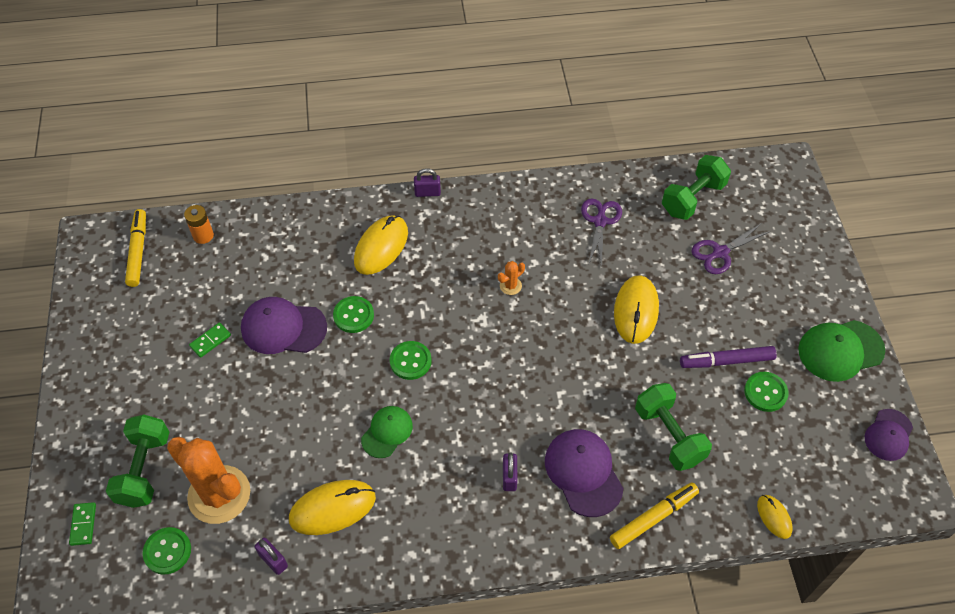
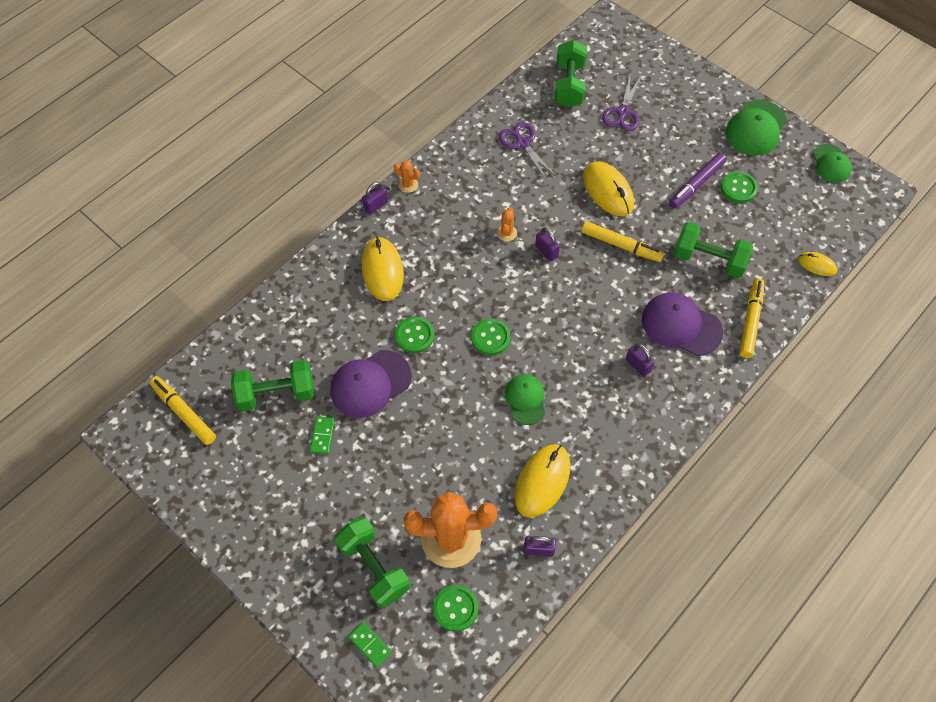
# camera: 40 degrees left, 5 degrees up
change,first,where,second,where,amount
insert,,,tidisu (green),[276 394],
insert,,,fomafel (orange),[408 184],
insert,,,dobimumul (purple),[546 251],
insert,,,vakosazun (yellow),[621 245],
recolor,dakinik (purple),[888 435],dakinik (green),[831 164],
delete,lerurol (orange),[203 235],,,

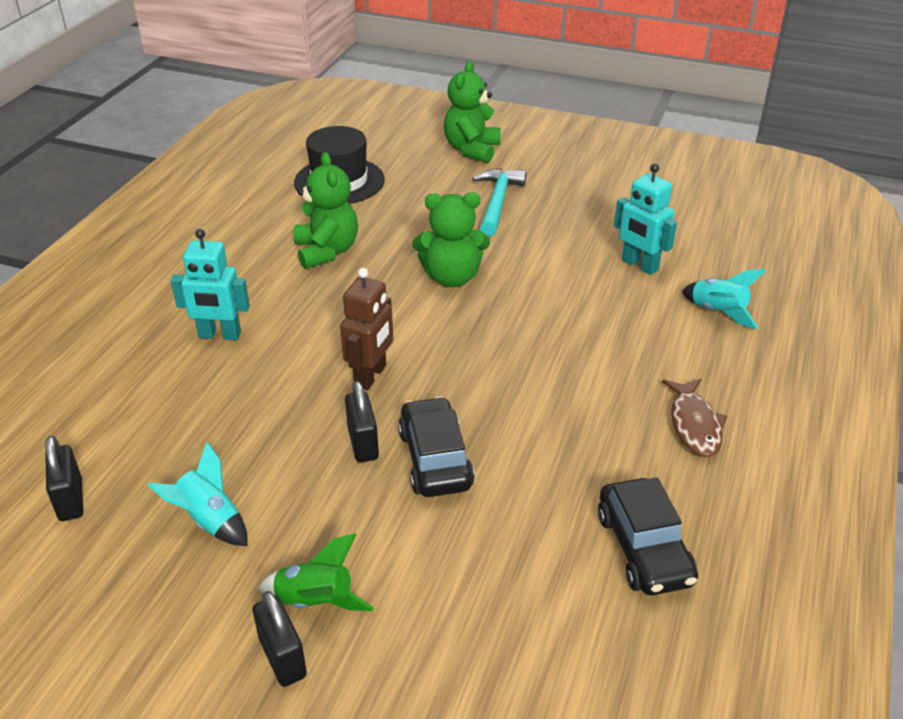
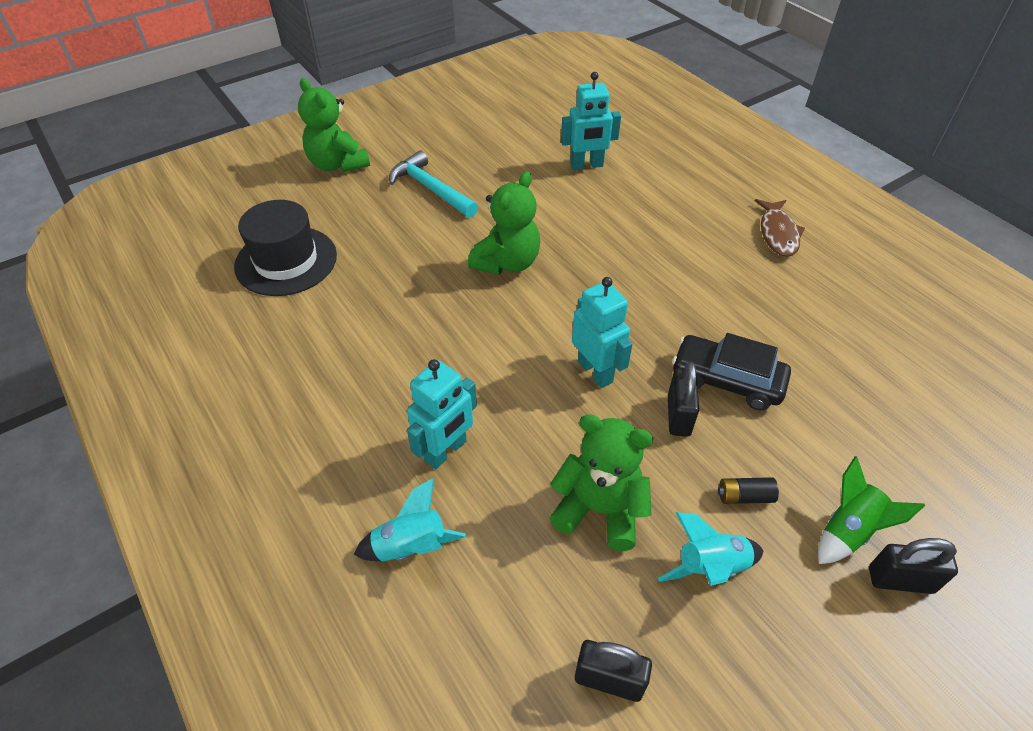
# camera: 55 degrees left, 10 degrees up
change,first,where,second,where,amount
move,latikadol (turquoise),[717 312],,[411 547],
move,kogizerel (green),[326 251],,[599 509],
recolor,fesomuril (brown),[371 376],fesomuril (turquoise),[595 371],
rotate,dobimumul (black),[363 443],,[678 415],75 degrees clockwise
insert,,,lerurol (black),[744 496],
rotate,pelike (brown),[694 425],,[778 234],60 degrees clockwise
delete,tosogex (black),[644 548],,,

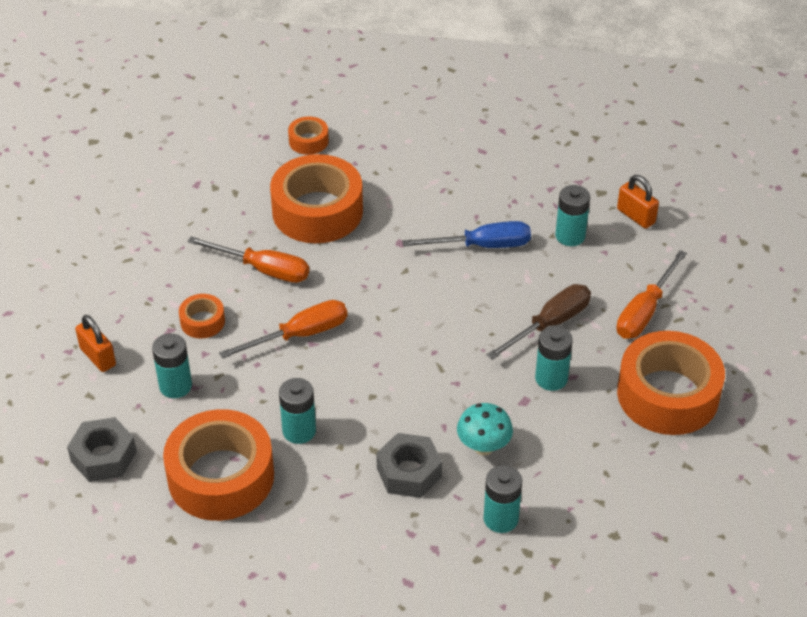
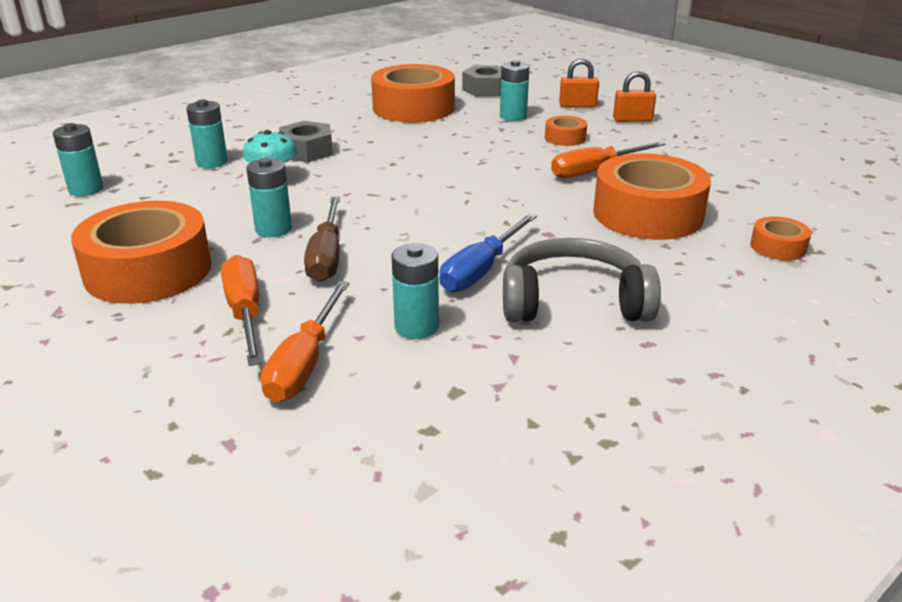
# camera: 130 degrees right, 15 degrees down
change,first,where,second,where,amount
move,lerurol (turquoise),[299 431],,[86 189],
move,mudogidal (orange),[300 335],,[305 363],
insert,,,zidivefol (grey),[573 302],
move,dobimumul (orange),[636 216],,[632 120],

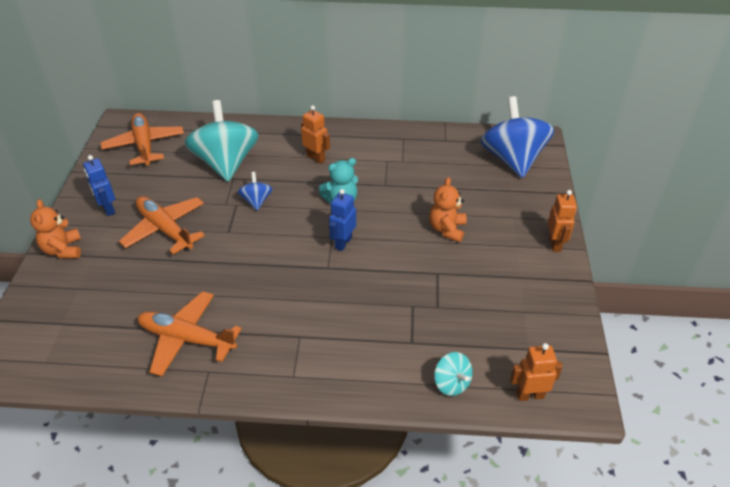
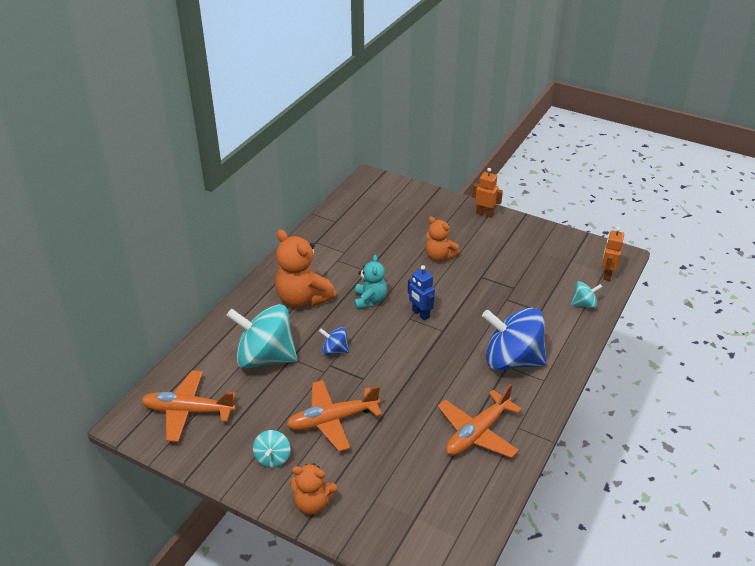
# camera: 65 degrees left, 5 degrees down
change,first,where,second,where,amount
replace,fesomuril (blue),[108 209],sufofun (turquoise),[272 458],
replace,fesomuril (orange),[316 158],kogizerel (orange),[303 298],
move,sufofun (blue),[512 159],,[512 360],

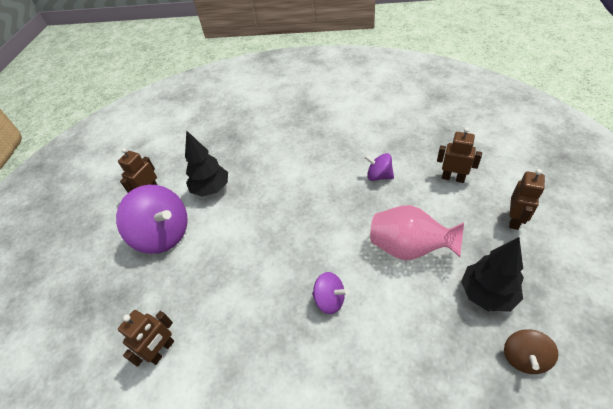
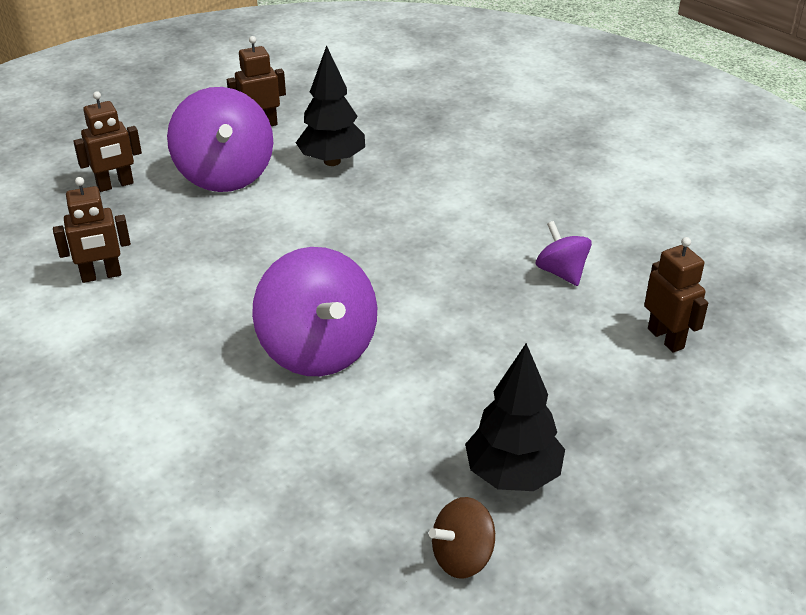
# camera: 35 degrees right, 10 degrees down
change,first,where,second,where,amount
move,fesomuril (brown),[514 220],,[115 185],
resize,sufofun (purple),[329 300],,[318 350],x1.95
delete,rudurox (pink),[409 248],,,

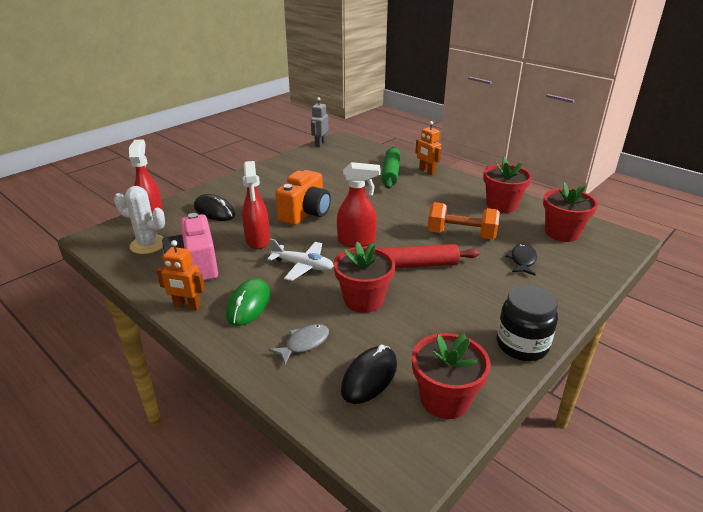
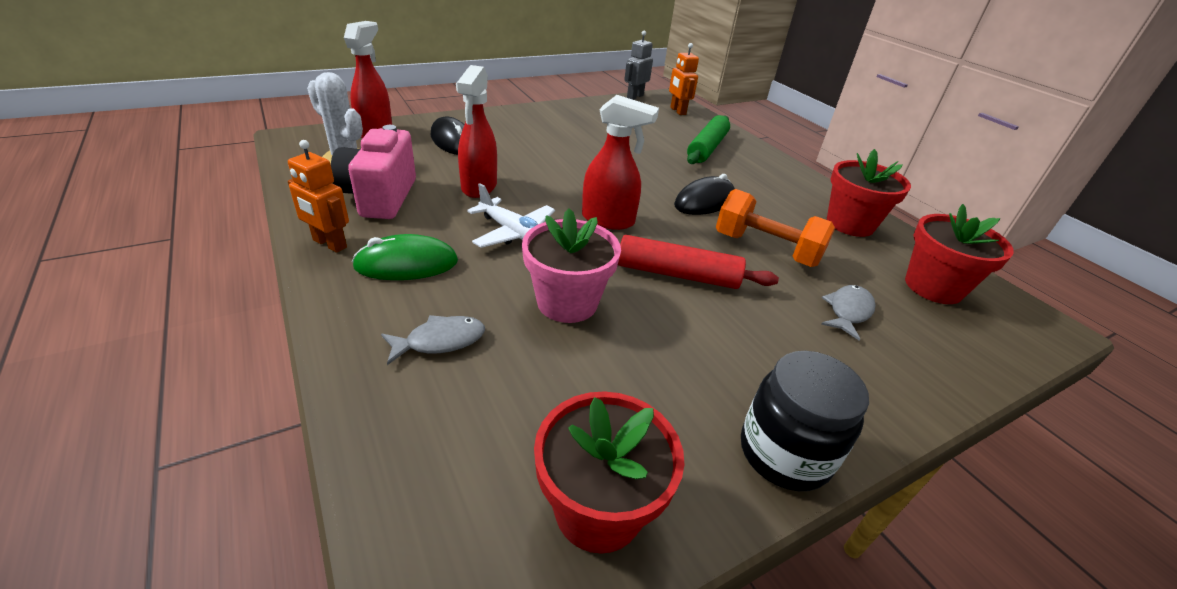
# camera: 15 degrees right, 5 degrees up
change,first,where,second,where,amount
rotate,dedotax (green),[248 304],,[406 264],45 degrees clockwise
recolor,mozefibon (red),[363 300],mozefibon (pink),[567 302],
move,fesomuril (orange),[427 171],,[677 111],
move,dedotax (black),[369 377],,[704 201],
recolor,pelike (black),[522 260],pelike (grey),[848 311],
delete,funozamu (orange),[305 213],,,

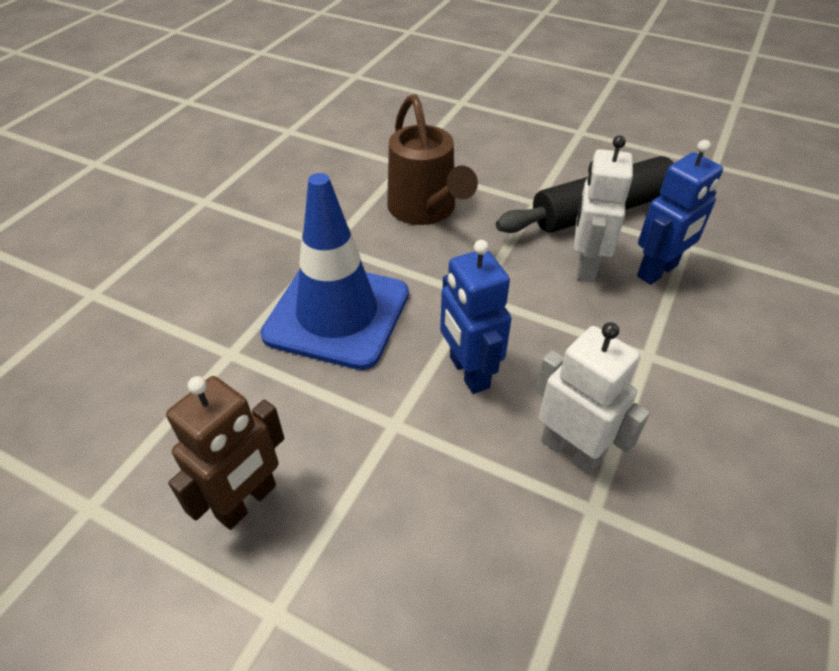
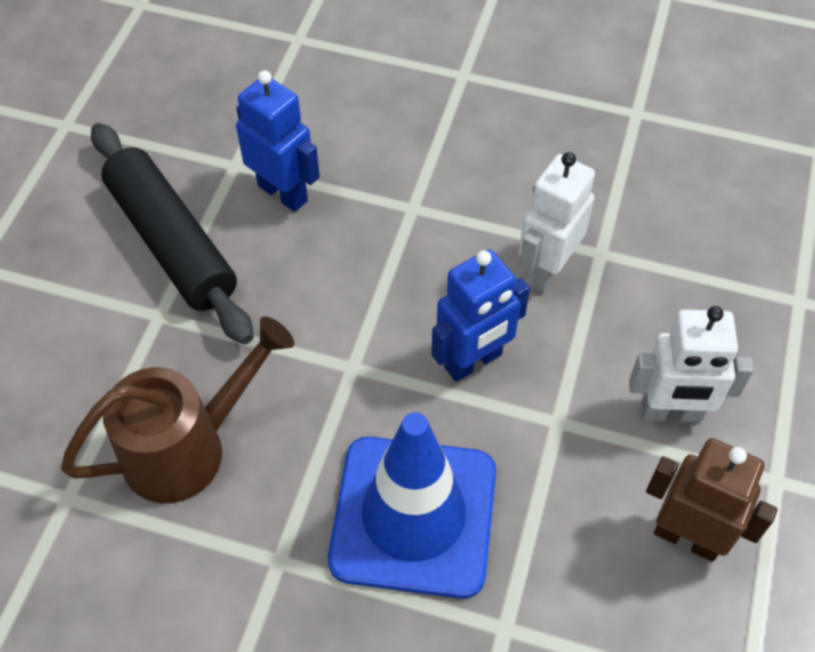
# camera: 100 degrees left, 10 degrees up
change,first,where,second,where,amount
move,fesomuril (white),[585 266],,[671 412],

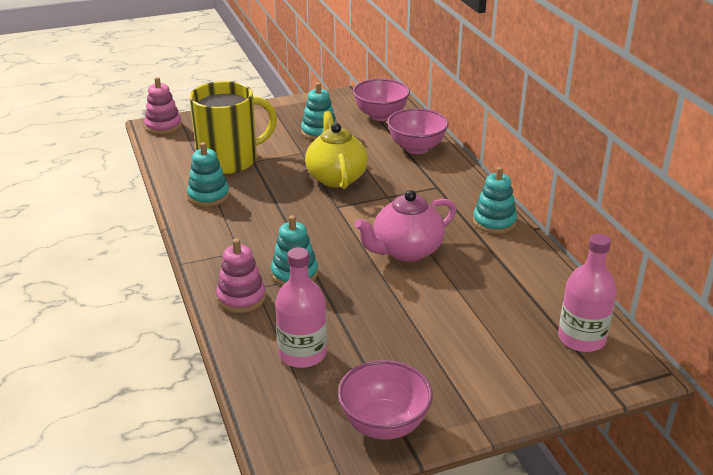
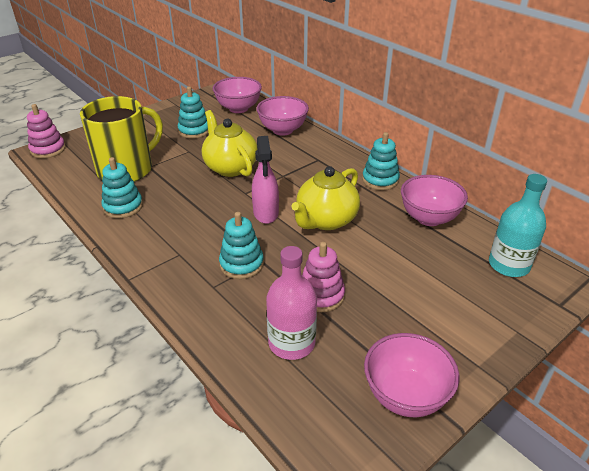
# camera: 20 degrees left, 5 degrees up
change,first,where,second,where,amount
insert,,,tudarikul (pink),[266 213],
recolor,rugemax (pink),[406 251],rugemax (yellow),[326 220],
move,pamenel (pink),[241 298],,[321 295],
insert,,,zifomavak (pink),[429 218],
recolor,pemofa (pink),[581 338],pemofa (turquoise),[509 265],

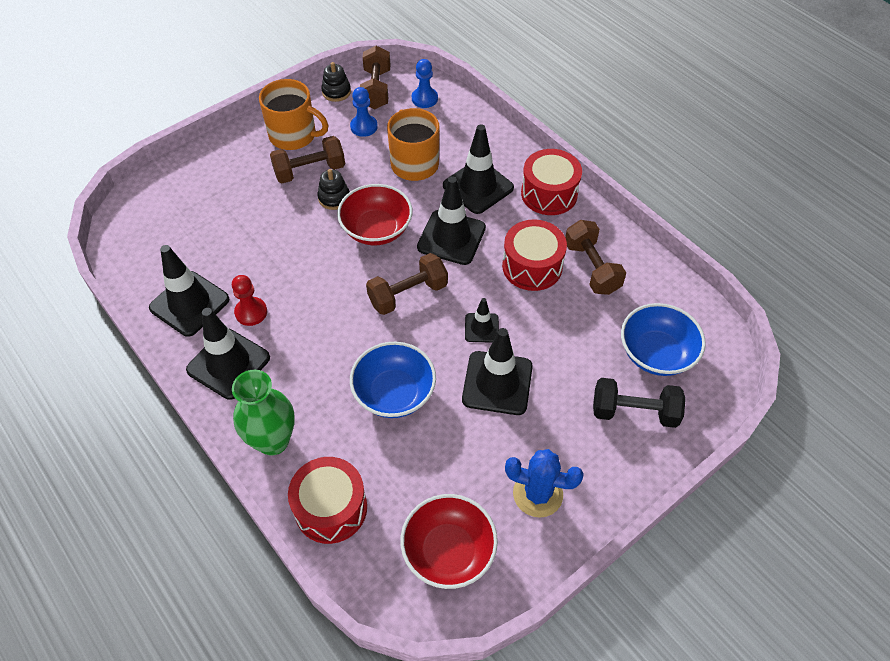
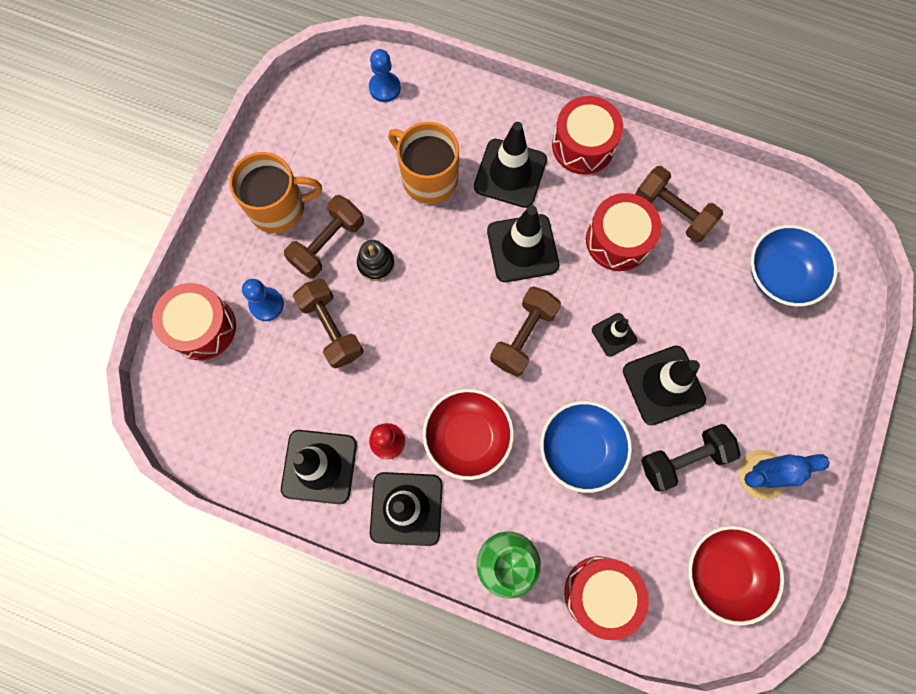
# camera: 30 degrees left, 20 degrees up
change,first,where,second,where,amount
insert,,,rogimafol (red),[202 327],
move,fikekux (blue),[364 127],,[266 304],
move,tidisu (brown),[376 89],,[331 328],
move,zifomavak (red),[376 229],,[467 437],
move,tidisu (black),[634 412],,[683 459],
delete,pamenel (black),[336 92],,,

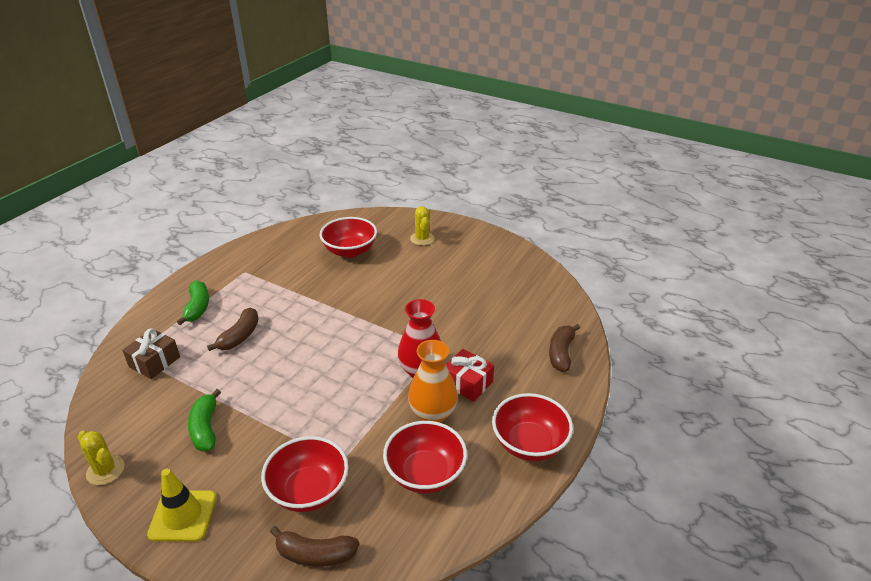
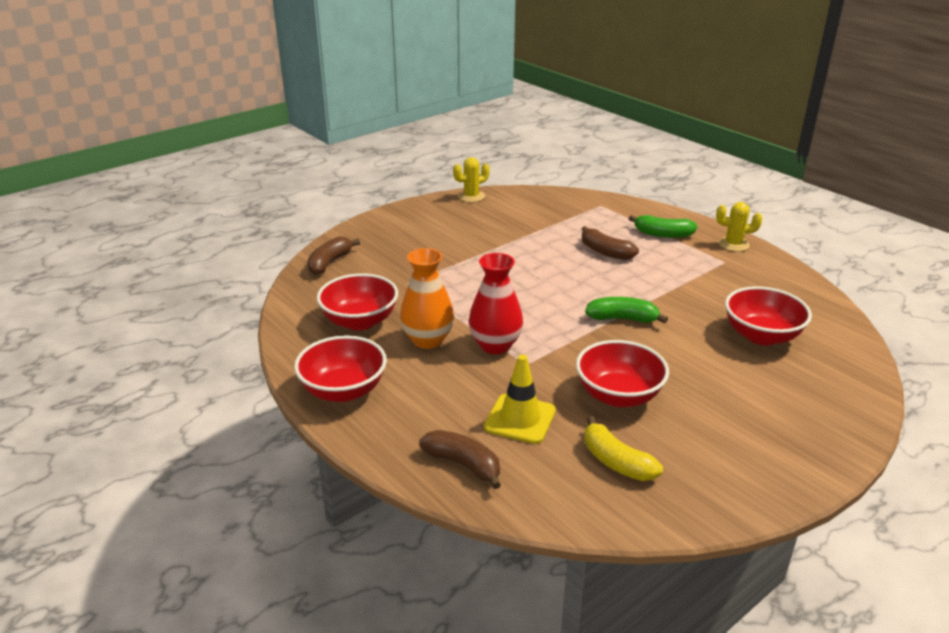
# camera: 110 degrees right, 5 degrees down
change,first,where,second,where,amount
move,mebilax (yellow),[183 516],,[520 419],
move,zifomavak (red),[309 491],,[618 395],
insert,,,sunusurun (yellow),[616 462],
move,sunusurun (green),[205 428],,[622 319],
move,fomafel (yellow),[422 239],,[733 244],
delete,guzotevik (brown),[154 362],,,
delete,guzotevik (red),[467 383],,,

